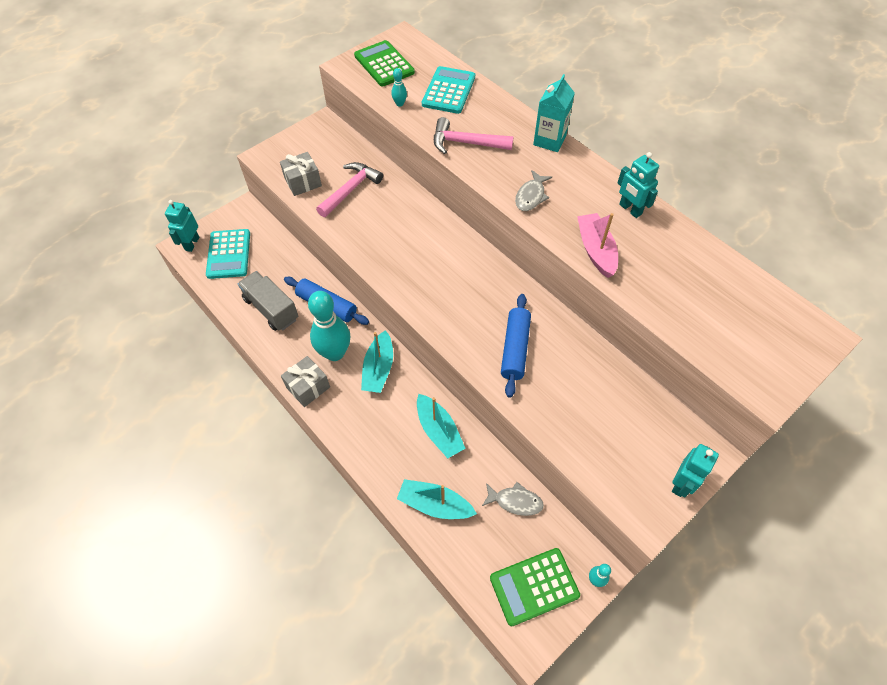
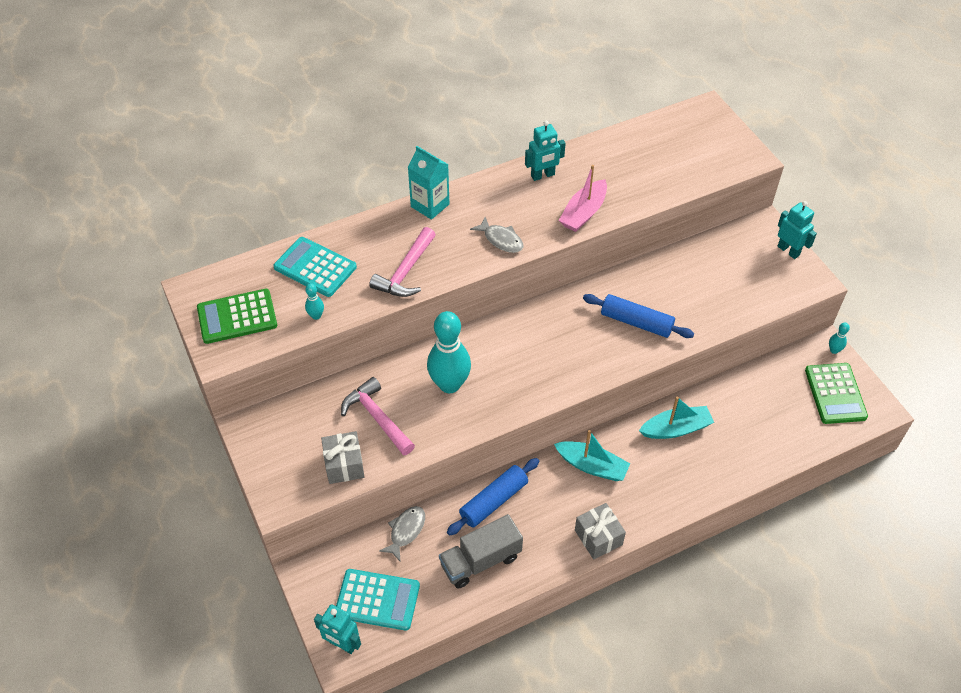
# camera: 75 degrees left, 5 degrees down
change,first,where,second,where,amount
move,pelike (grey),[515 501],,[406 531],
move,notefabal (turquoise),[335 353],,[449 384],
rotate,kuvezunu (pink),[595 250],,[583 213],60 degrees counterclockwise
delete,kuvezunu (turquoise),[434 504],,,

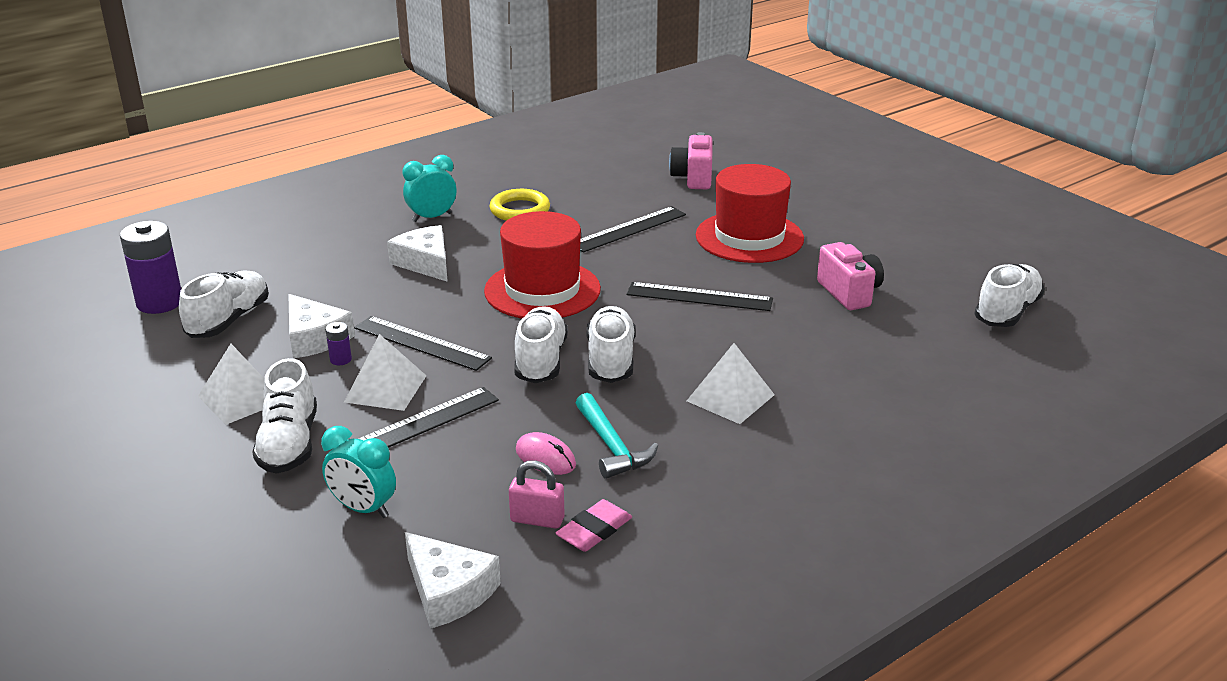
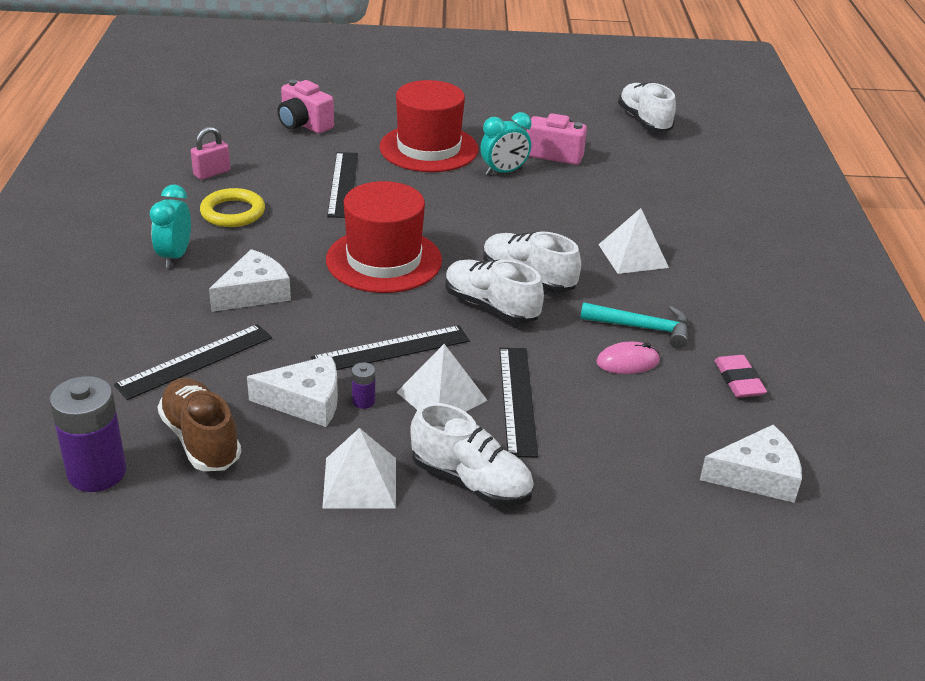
# camera: 55 degrees left, 5 degrees up
change,first,where,second,where,amount
move,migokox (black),[699 297],,[195 361],
recolor,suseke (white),[229 320],suseke (brown),[201 440],
move,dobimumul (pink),[537 519],,[212 173],
rotate,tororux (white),[425 263],,[254 293],135 degrees clockwise
move,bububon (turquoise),[363 509],,[504 172],

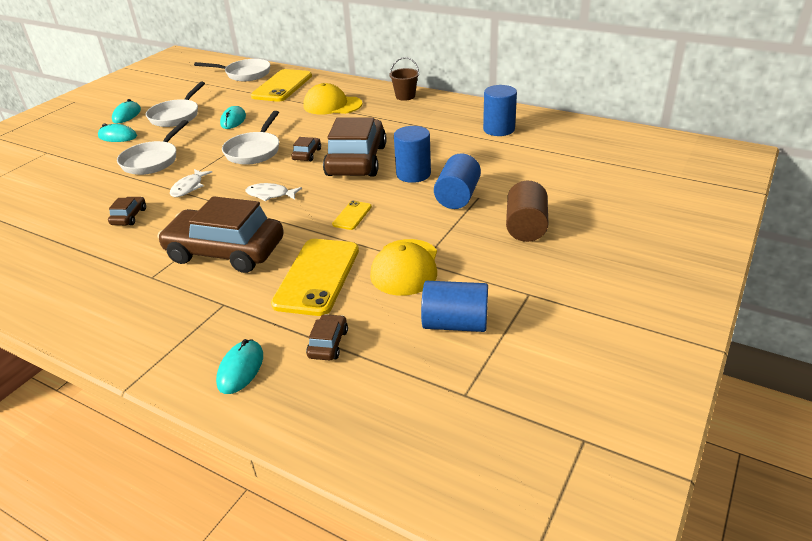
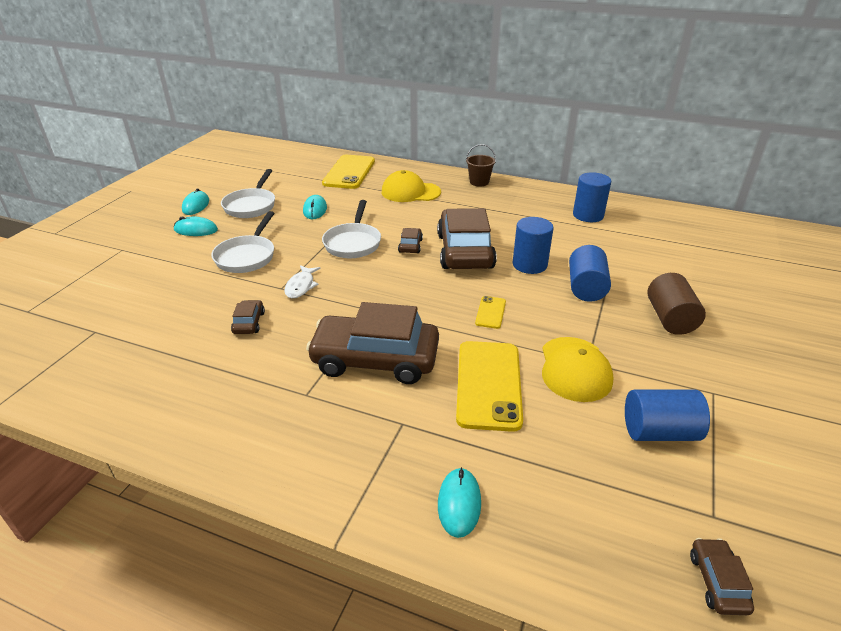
# camera: 10 degrees left, 0 degrees up
change,first,where,second,where,amount
move,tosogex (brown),[328 343],,[717 582],
delete,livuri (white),[245 74],,,
delete,pelike (white),[270 195],,,

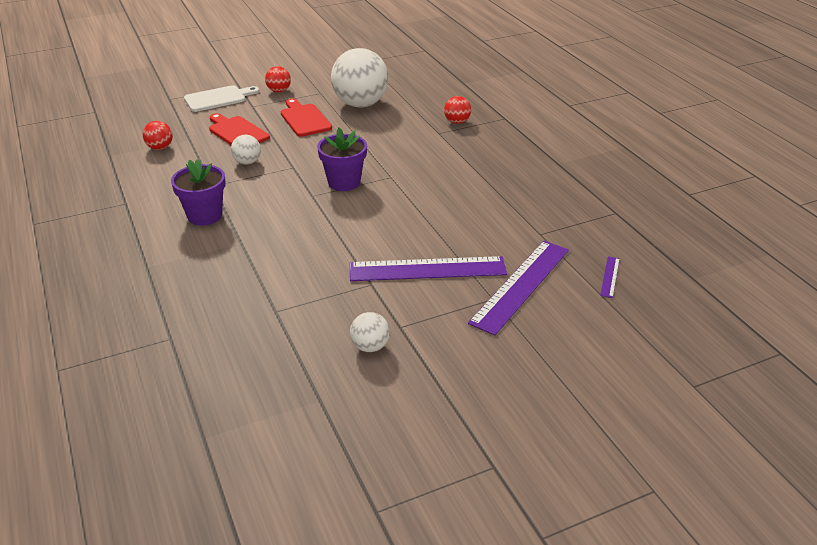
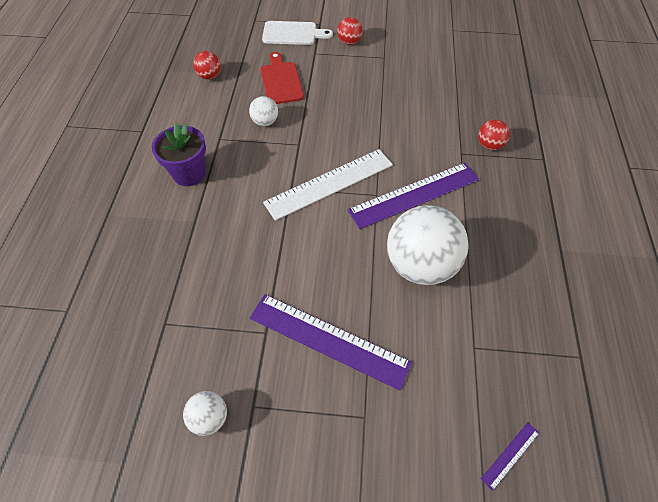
# camera: 30 degrees right, 20 degrees up
change,first,where,second,where,amount
replace,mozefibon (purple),[344 182],migokox (white),[329 183],
move,migokox (purple),[520 285],,[414 195],
move,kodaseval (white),[360 104],,[420 265],
delete,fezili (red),[304 119],,,

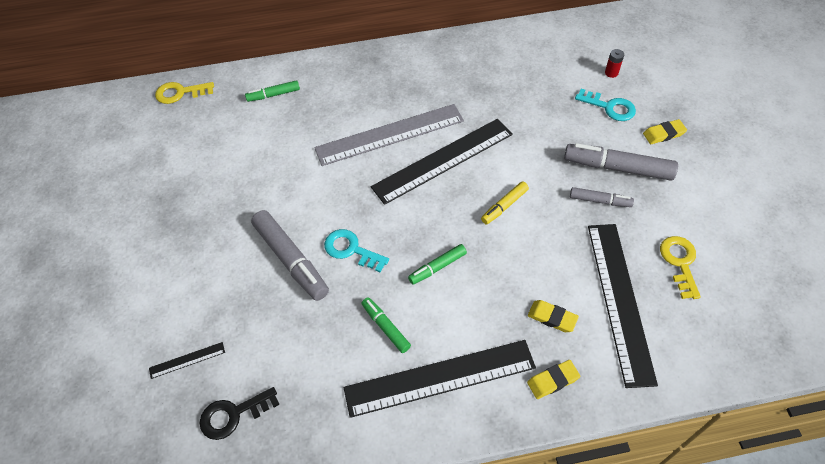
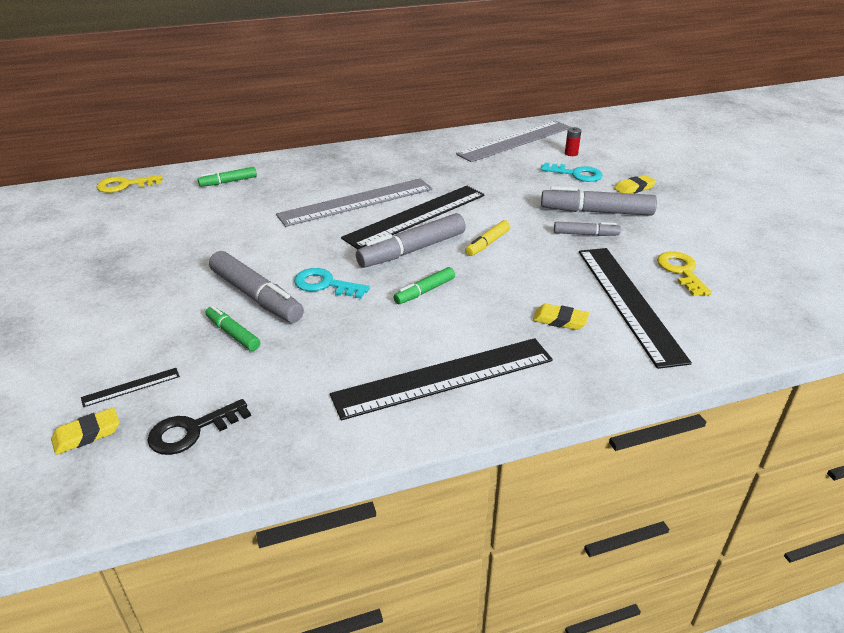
# camera: 10 degrees left, 20 degrees down
change,first,where,second,where,amount
move,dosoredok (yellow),[552 380],,[87 434],
move,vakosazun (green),[386 327],,[233 333],
insert,,,vakosazun (grey),[412 250],
insert,,,migokox (grey),[515 141],

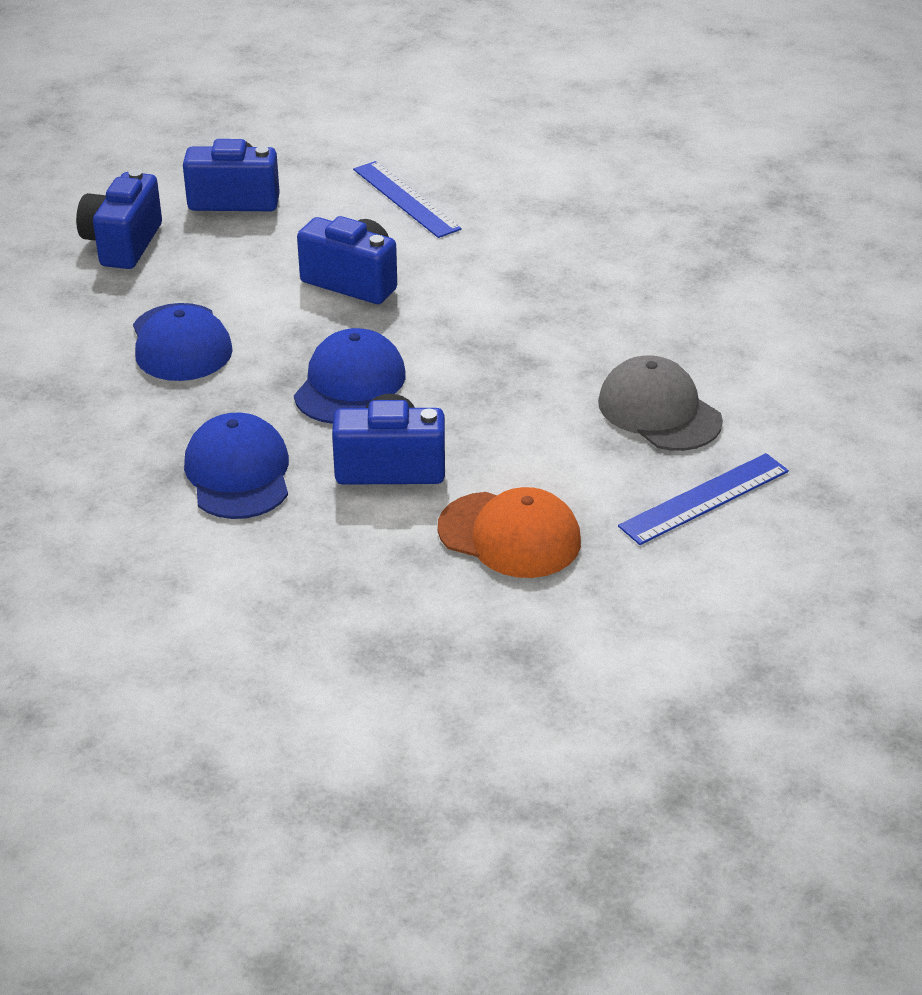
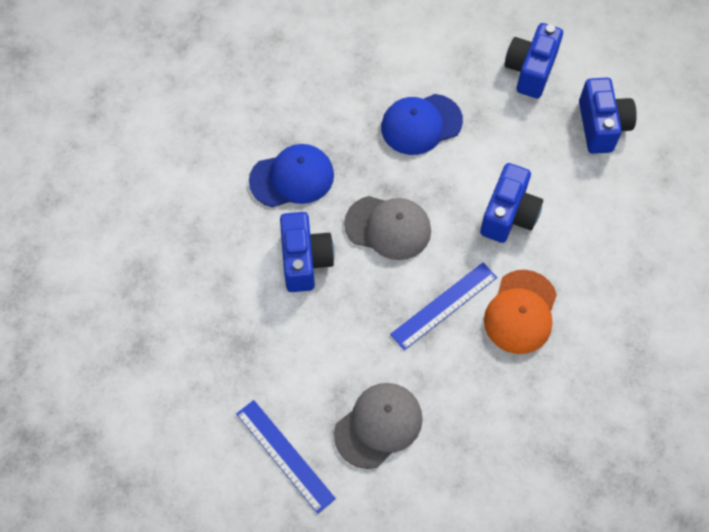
# camera: 85 degrees right, 25 degrees up
change,first,where,second,where,amount
recolor,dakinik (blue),[350 384],dakinik (grey),[388 227],
move,migokox (blue),[406 199],,[444 305],
move,dakinik (orange),[510 535],,[520 312],
rotate,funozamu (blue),[123 244],,[530 70],75 degrees counterclockwise

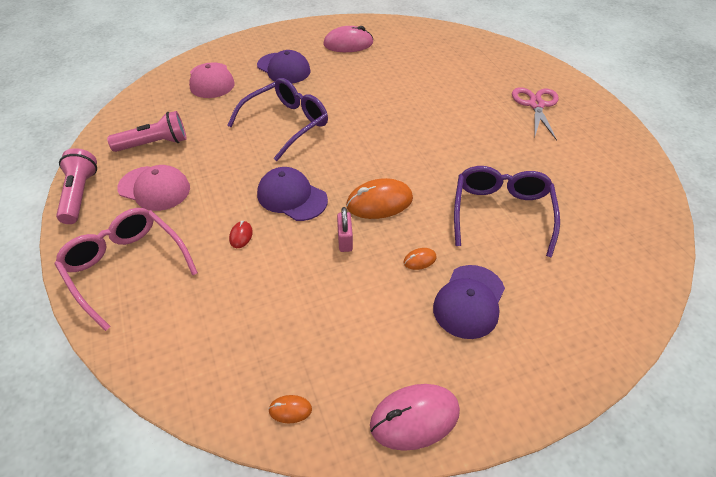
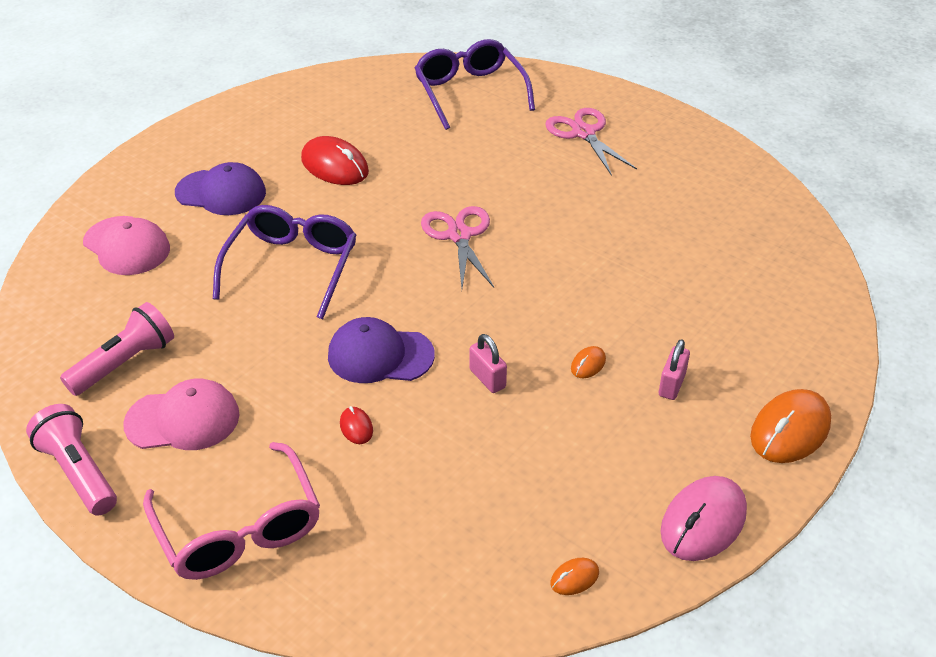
# camera: 30 degrees left, 5 degrees down
change,first,where,second,where,amount
rotate,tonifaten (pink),[126 267],,[239 528],135 degrees counterclockwise
insert,,,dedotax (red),[335 166],
move,tonifaten (purple),[501 213],,[470 92],
insert,,,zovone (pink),[459 235],
replace,dakinik (purple),[469 301],dobimumul (pink),[671 384],
move,dedotax (orange),[379 202],,[790 430],
delete,dedotax (pink),[348 44],,,

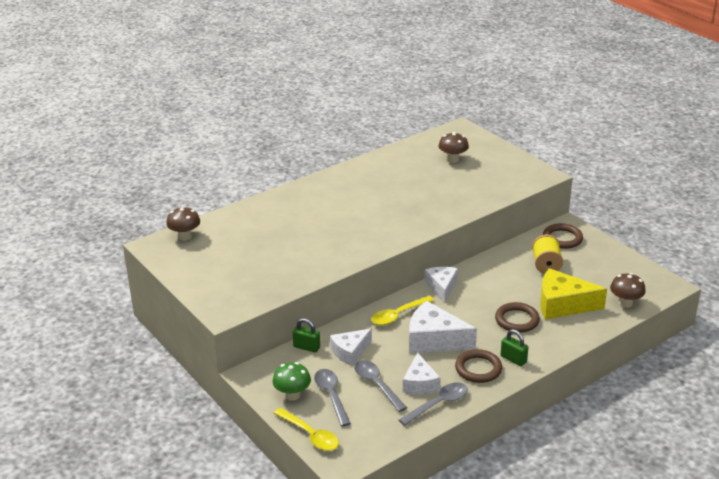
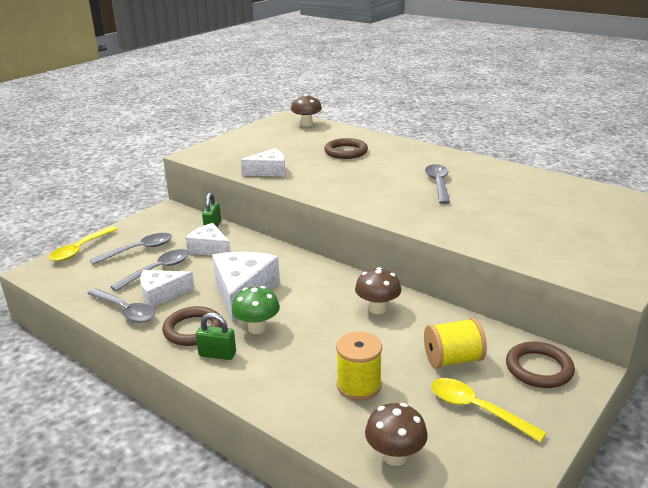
# camera: 75 degrees right, 5 degrees down
change,first,where,second,where,amount
rotate,dobimumul (green),[513 359],,[217 354],75 degrees clockwise
move,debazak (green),[292 395],,[257 328],
move,tororux (white),[442 287],,[269 171],
move,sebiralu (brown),[517 320],,[346 152],
replace,tororux (yellow),[562 304],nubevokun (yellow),[359 385],
move,debazak (brown),[453 159],,[377 309],
insert,,,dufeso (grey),[438 184],
move,dufeso (yellow),[398 315],,[477 409],

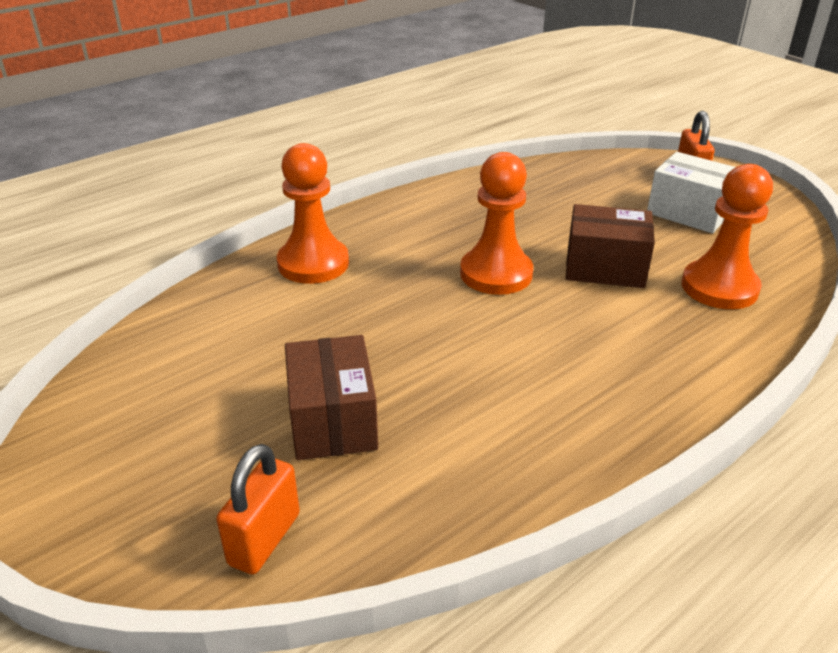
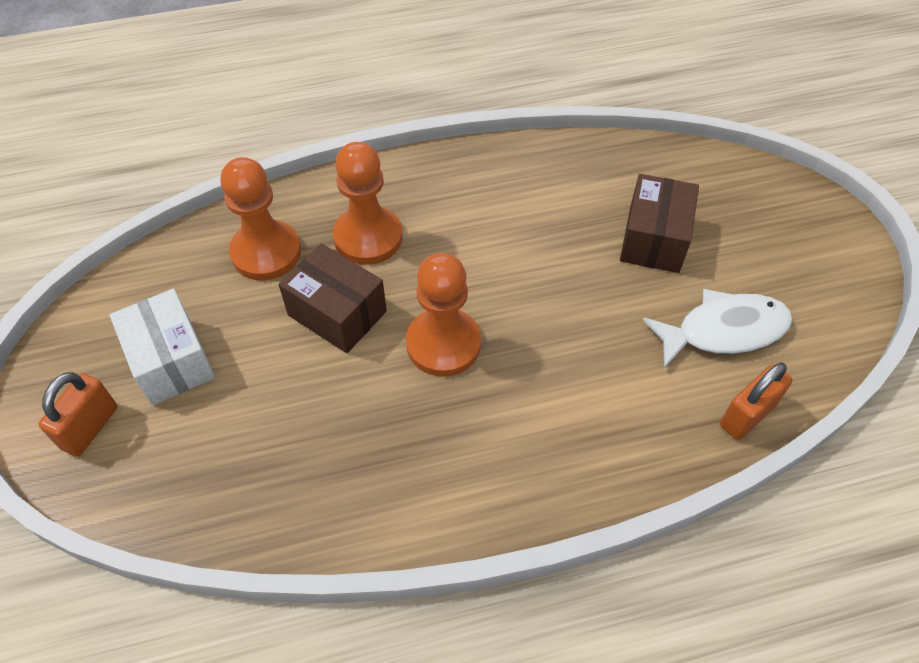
# camera: 155 degrees left, 20 degrees up
change,first,where,second,where,amount
move,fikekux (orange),[313 263],,[368 237],
insert,,,pelike (white),[723 331],
move,dobimumul (orange),[264 539],,[747 415],

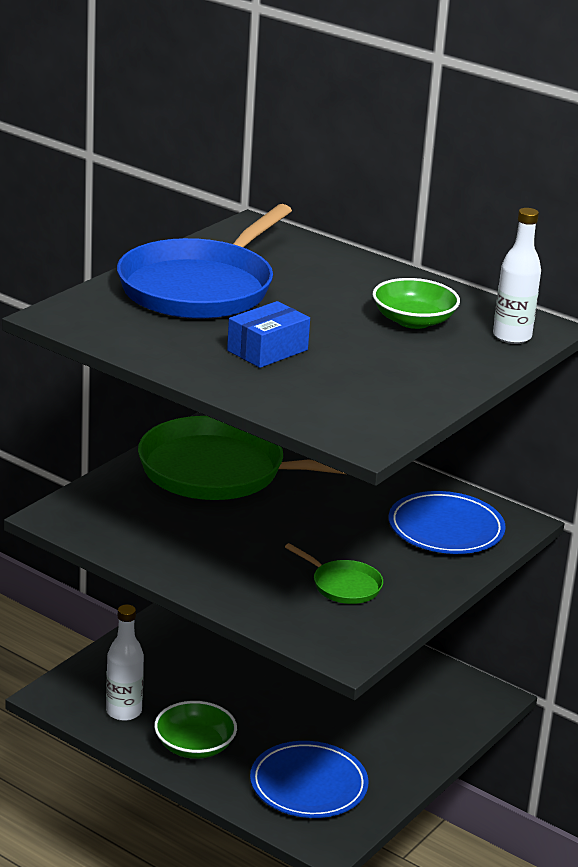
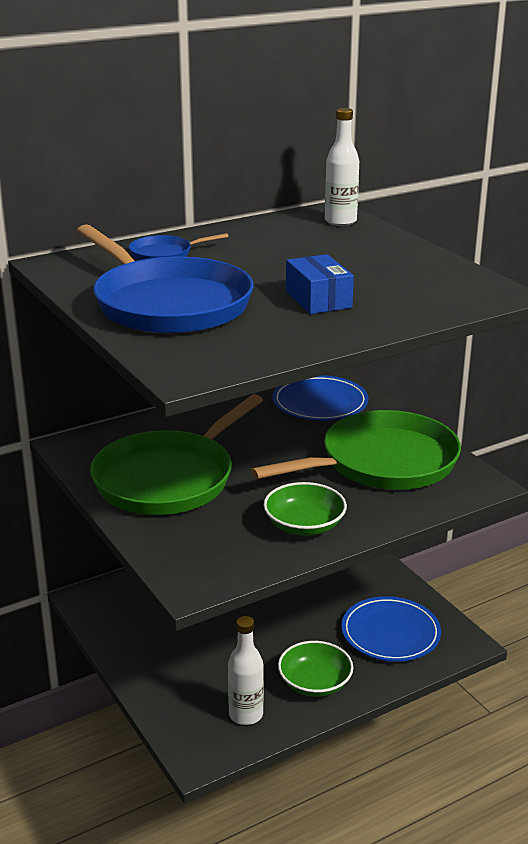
# camera: 65 degrees left, 0 degrees up
change,first,where,second,where,amount
insert,,,livuri (blue),[164 254],
resize,livuri (green),[343 586],,[383 462],x2.28
move,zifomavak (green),[413 321],,[304 525],

